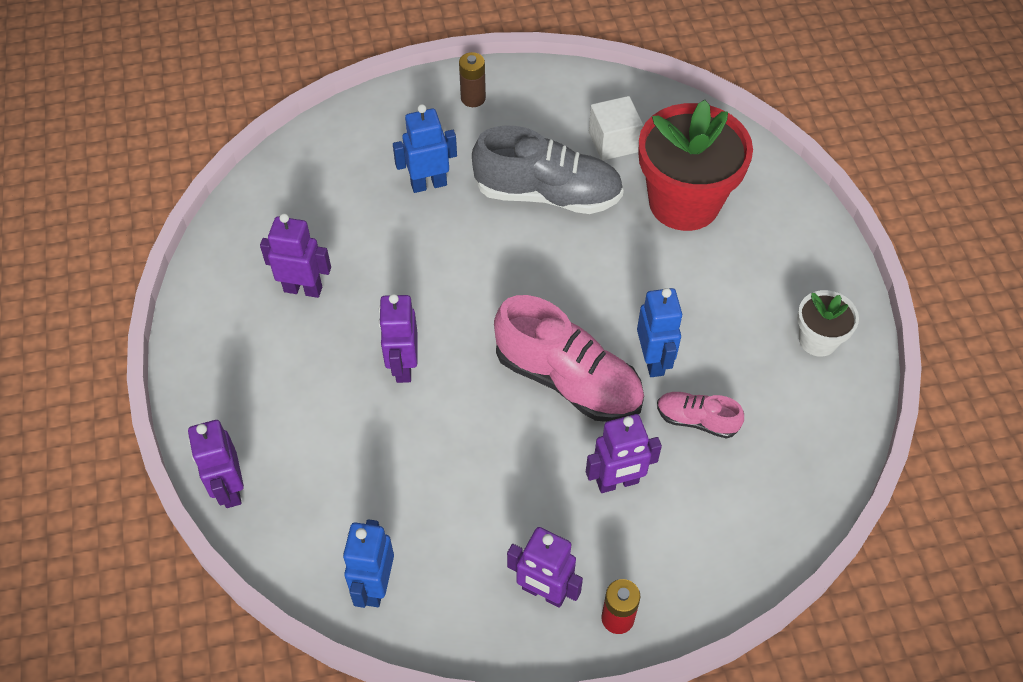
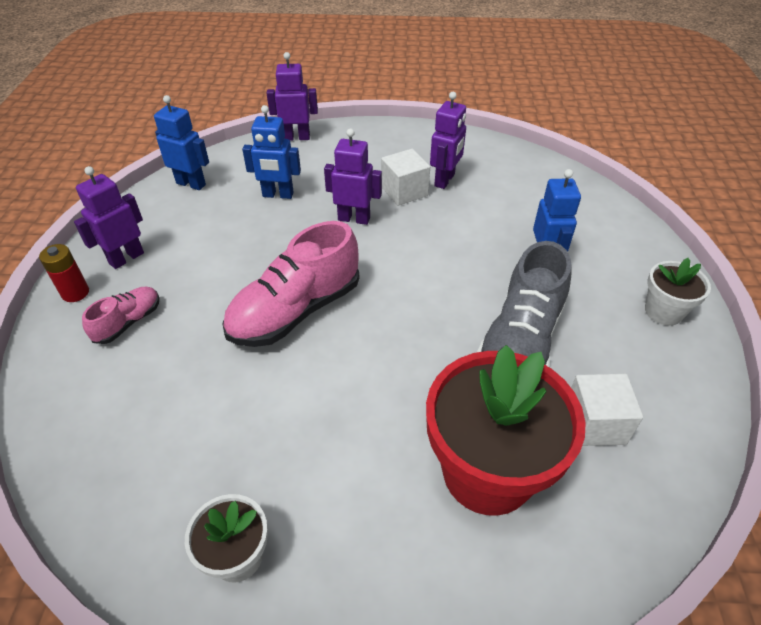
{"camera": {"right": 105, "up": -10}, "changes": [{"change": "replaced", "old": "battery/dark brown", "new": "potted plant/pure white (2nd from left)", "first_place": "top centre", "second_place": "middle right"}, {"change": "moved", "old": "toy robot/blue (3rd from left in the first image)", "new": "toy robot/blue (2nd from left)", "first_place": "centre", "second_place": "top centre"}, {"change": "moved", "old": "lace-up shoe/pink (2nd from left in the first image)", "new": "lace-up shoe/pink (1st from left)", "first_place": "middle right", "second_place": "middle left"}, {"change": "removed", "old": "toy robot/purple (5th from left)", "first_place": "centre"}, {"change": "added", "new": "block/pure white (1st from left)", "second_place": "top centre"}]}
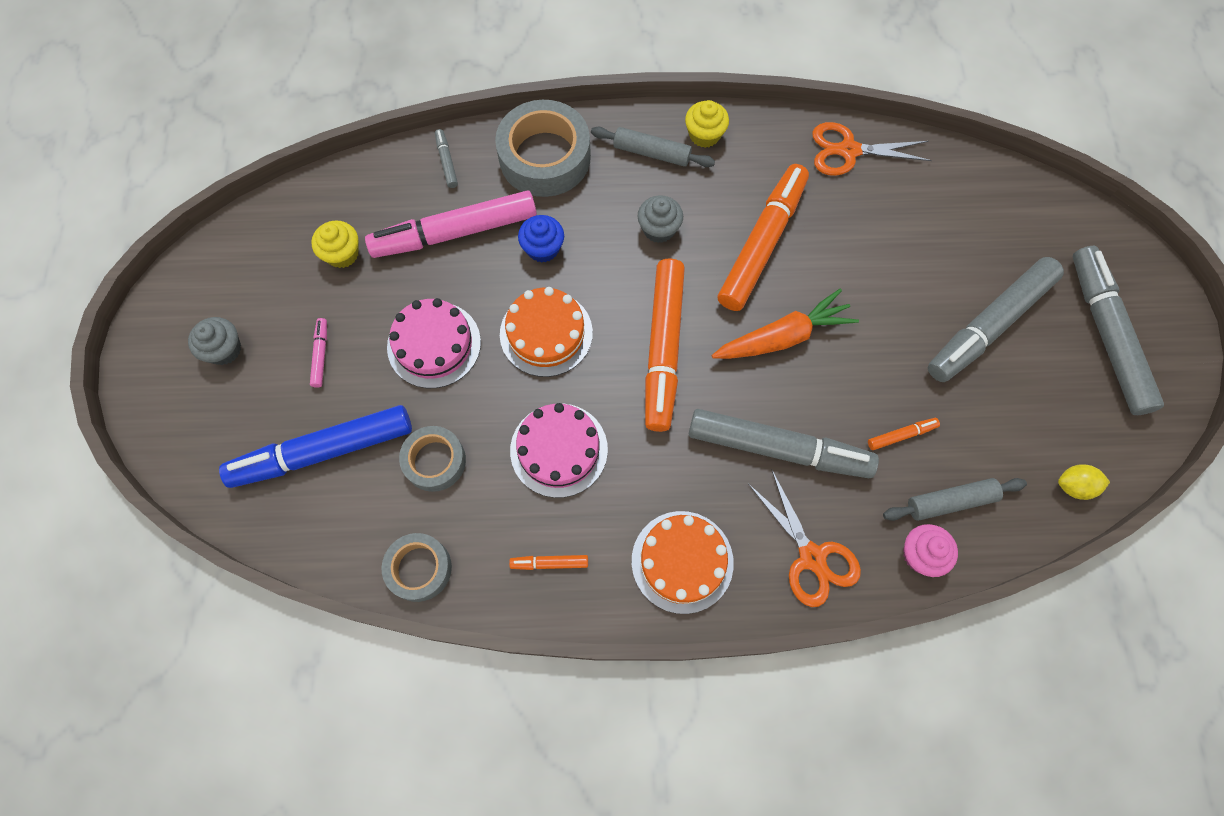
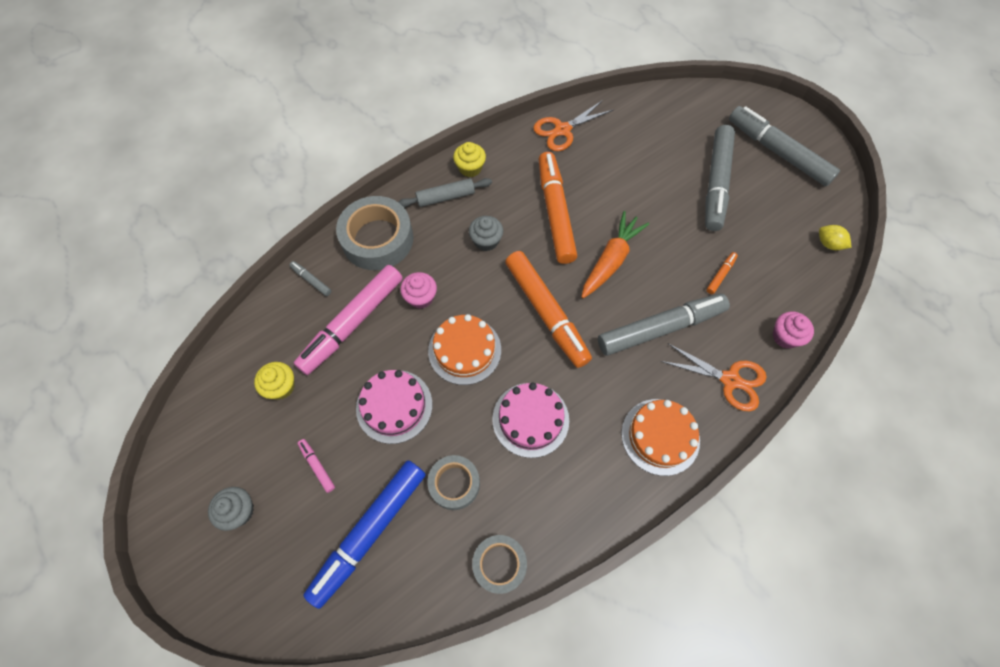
{"camera": {"right": -35, "up": -5}, "changes": [{"change": "recoloured", "old": "fairy cake/blue", "new": "fairy cake/pink (1st from left)", "first_place": "top centre", "second_place": "centre"}, {"change": "turned", "old": "toy lemon/golden", "first_place": "middle right", "second_place": "middle right", "degrees": 75}, {"change": "removed", "old": "rolling pin/ash-grey (2nd from left)", "first_place": "middle right"}, {"change": "removed", "old": "felt pen/orange-coloured (1st from left)", "first_place": "bottom centre"}]}
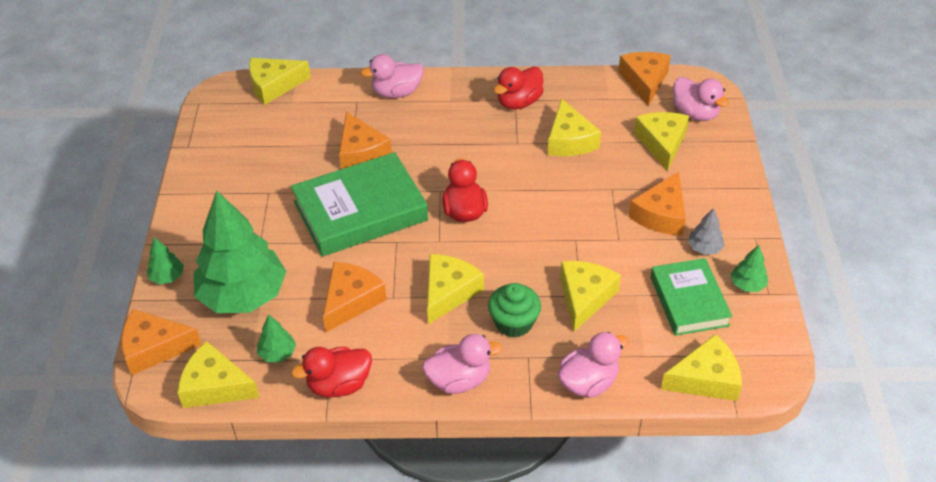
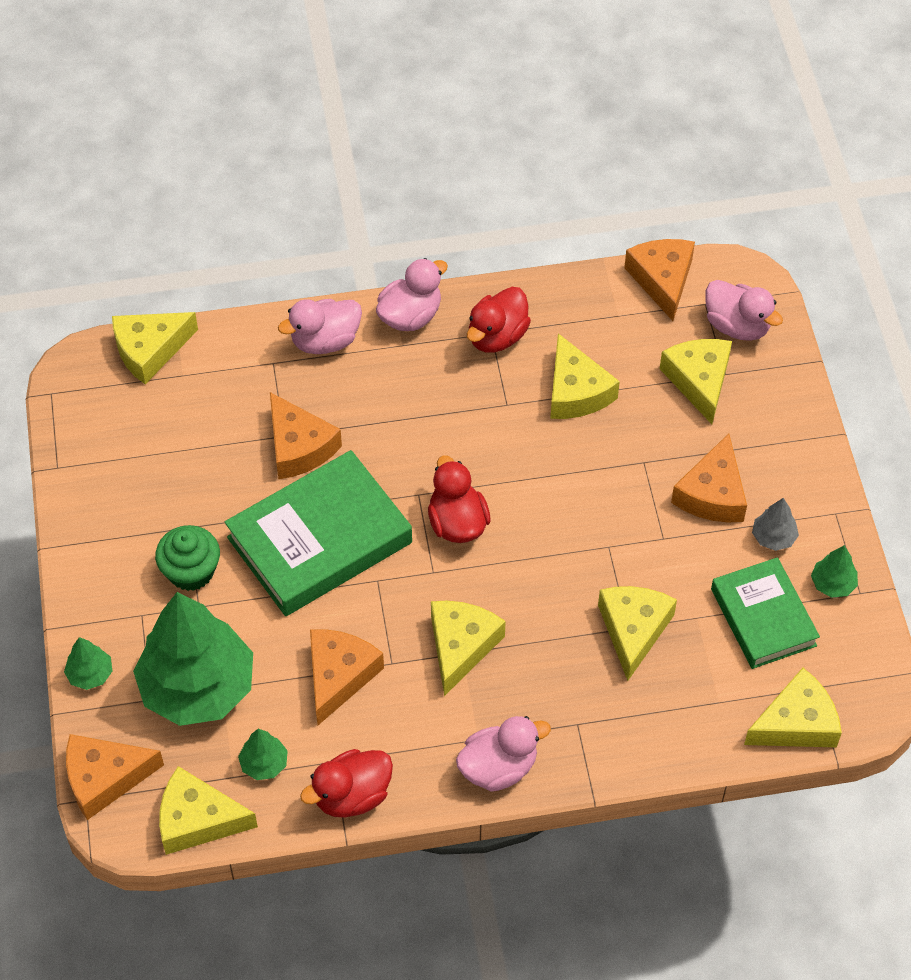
{"camera": {"right": -10, "up": 10}, "changes": [{"change": "moved", "old": "fairy cake/leaf-green", "first_place": "centre", "second_place": "middle left"}, {"change": "moved", "old": "toy duck/pink (3rd from left in the first image)", "new": "toy duck/pink (2nd from left)", "first_place": "bottom centre", "second_place": "top centre"}]}
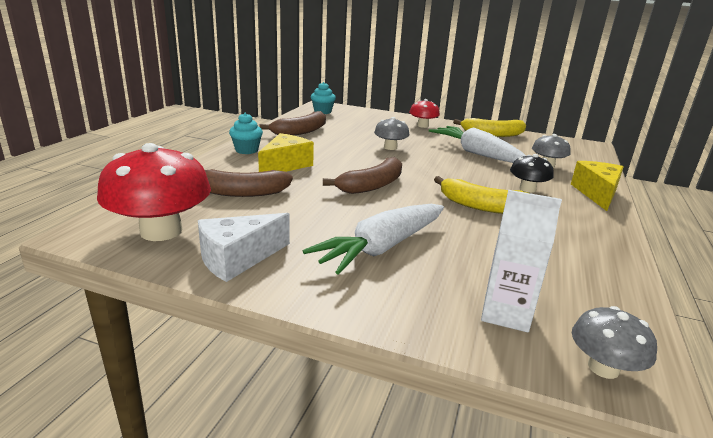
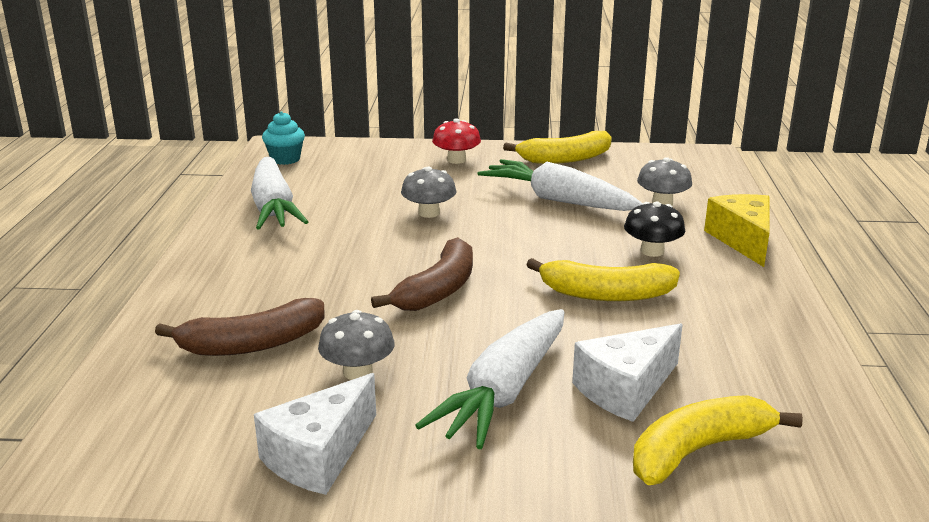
{"camera": {"right": -15, "up": 0}, "changes": [{"change": "replaced", "old": "banana/dark brown (2nd from left)", "new": "carrot/pure white (1st from left)", "first_place": "top centre", "second_place": "middle left"}, {"change": "removed", "old": "fairy cake/aqua (1st from left)", "first_place": "top centre"}, {"change": "removed", "old": "cheese wedge/golden (1st from left)", "first_place": "centre"}, {"change": "removed", "old": "fungus/scarlet (1st from left)", "first_place": "middle left"}, {"change": "replaced", "old": "milk carton/pure white", "new": "banana/golden (3rd from left)", "first_place": "middle right", "second_place": "bottom right"}, {"change": "moved", "old": "fungus/ash-grey (3rd from left in the first image)", "new": "fungus/ash-grey (1st from left)", "first_place": "bottom right", "second_place": "centre"}, {"change": "added", "new": "cheese wedge/pure white (2nd from left)", "second_place": "bottom right"}]}
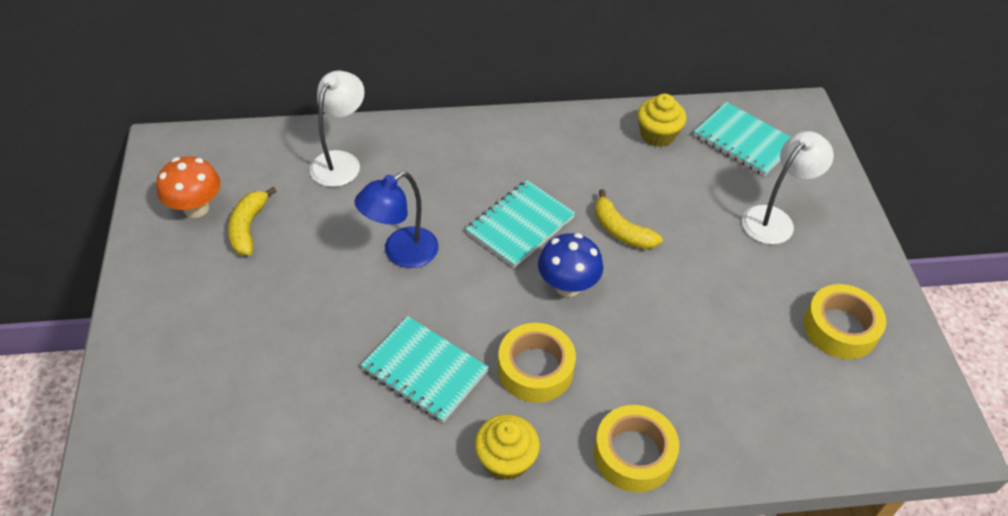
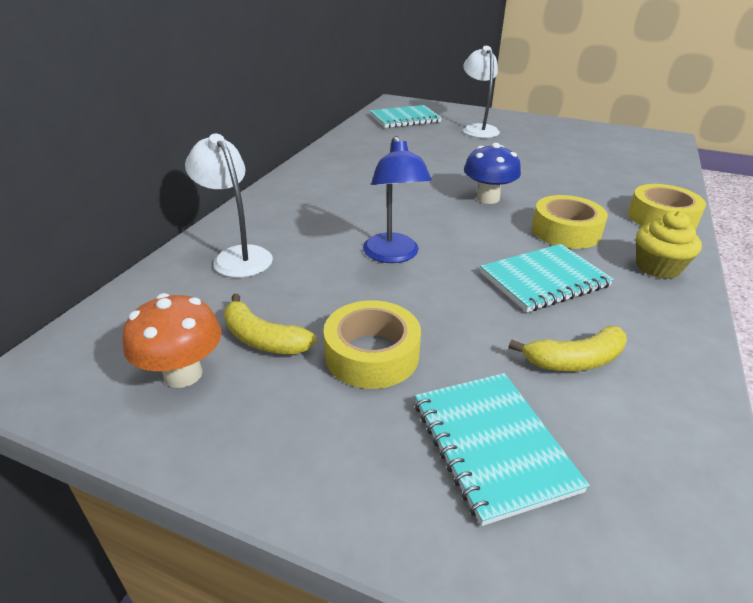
{"camera": {"right": -60, "up": -15}, "changes": [{"change": "removed", "old": "fairy cake/golden (2nd from left)", "first_place": "top centre"}, {"change": "moved", "old": "exercise book/aqua (2nd from left)", "first_place": "centre", "second_place": "bottom right"}, {"change": "moved", "old": "banana/golden (2nd from left)", "first_place": "centre", "second_place": "middle right"}, {"change": "moved", "old": "tape/golden (3rd from left in the first image)", "new": "tape/golden (1st from left)", "first_place": "middle right", "second_place": "centre"}]}
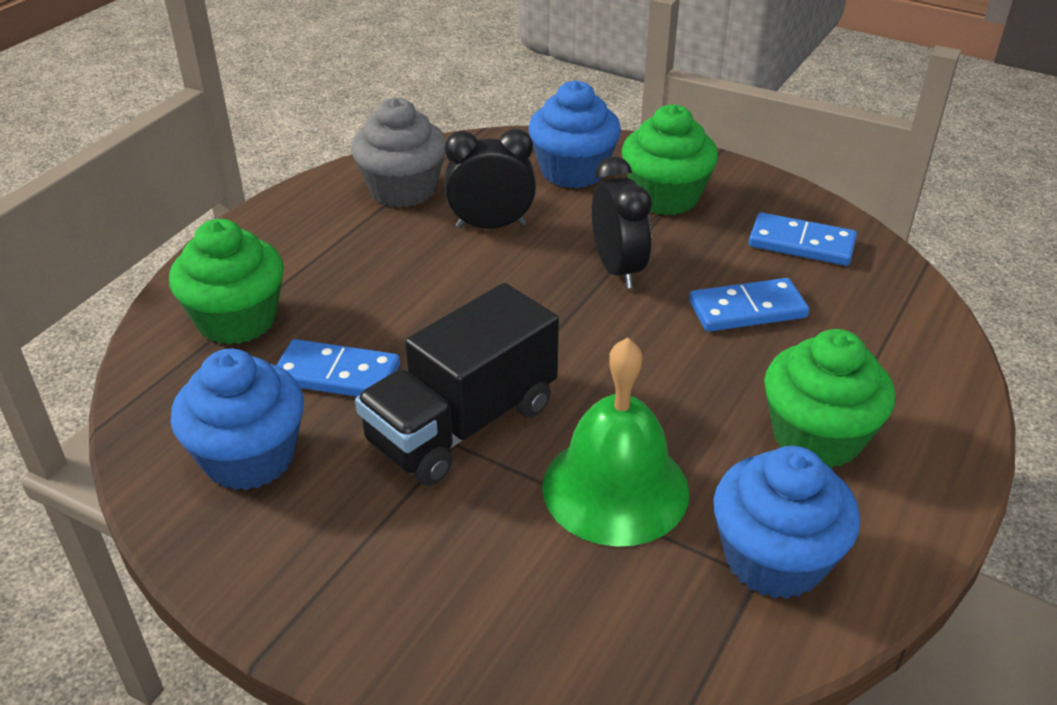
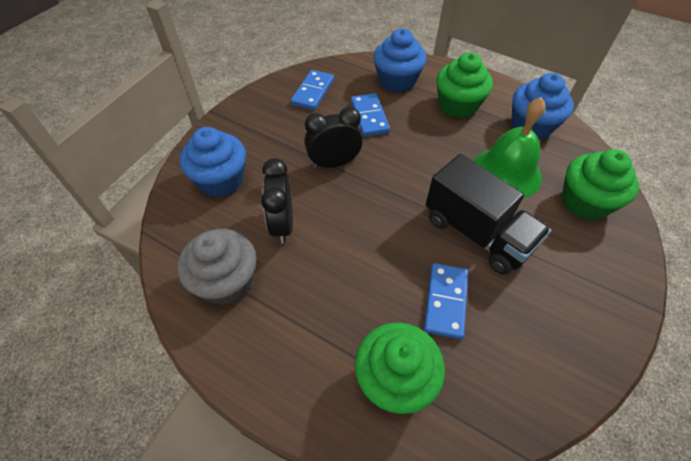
{"camera": {"right": -90, "up": 15}, "changes": [{"change": "moved", "old": "fairy cake/leaf-green (2nd from left in the first image)", "new": "fairy cake/leaf-green (3rd from left)", "first_place": "top centre", "second_place": "middle right"}, {"change": "moved", "old": "fairy cake/blue (1st from left in the first image)", "new": "fairy cake/blue (2nd from left)", "first_place": "middle left", "second_place": "top centre"}]}
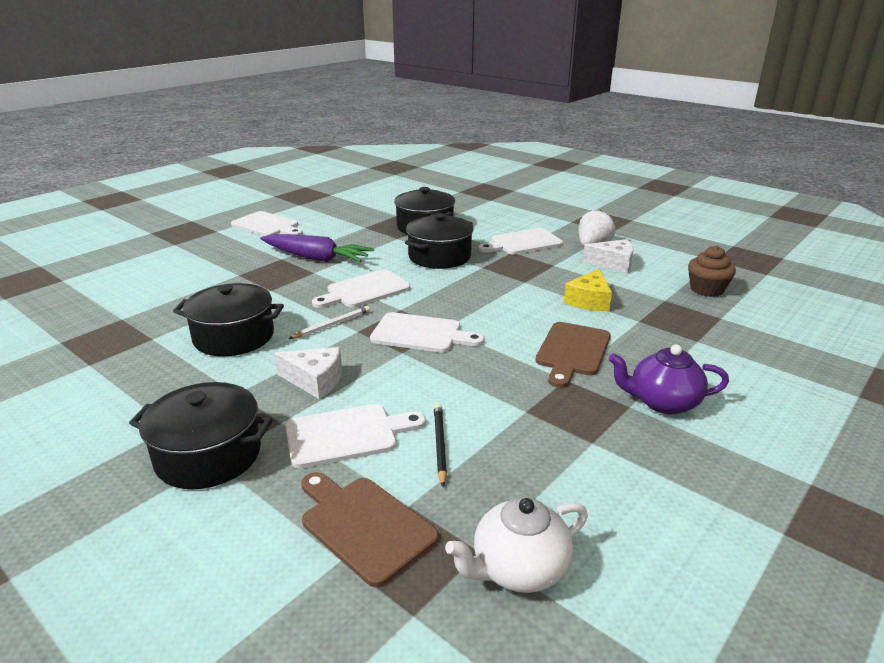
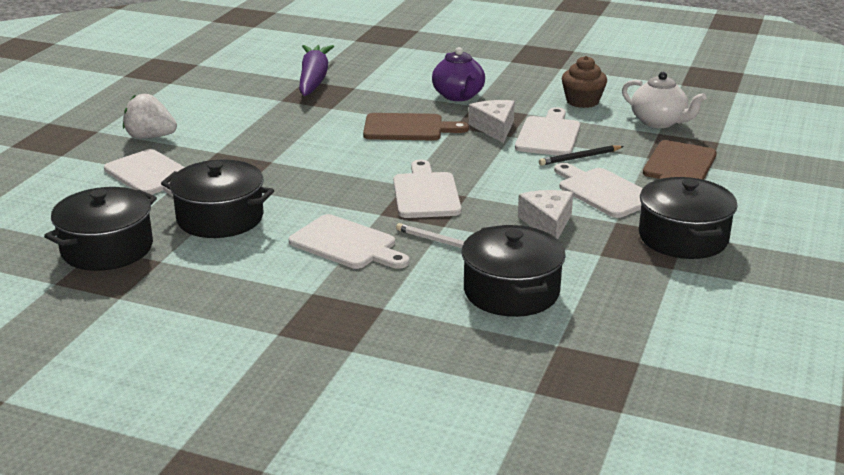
{"camera": {"right": -110, "up": 0}, "changes": [{"change": "moved", "old": "bread board/pure white (1st from left in the first image)", "new": "bread board/pure white (4th from left)", "first_place": "middle left", "second_place": "top centre"}, {"change": "moved", "old": "carrot/purple", "first_place": "centre", "second_place": "top centre"}, {"change": "moved", "old": "cheese wedge/pure white (2nd from left in the first image)", "new": "cheese wedge/pure white (1st from left)", "first_place": "middle right", "second_place": "top centre"}, {"change": "moved", "old": "fairy cake/dark brown", "first_place": "middle right", "second_place": "top right"}, {"change": "removed", "old": "cheese wedge/golden", "first_place": "centre"}]}
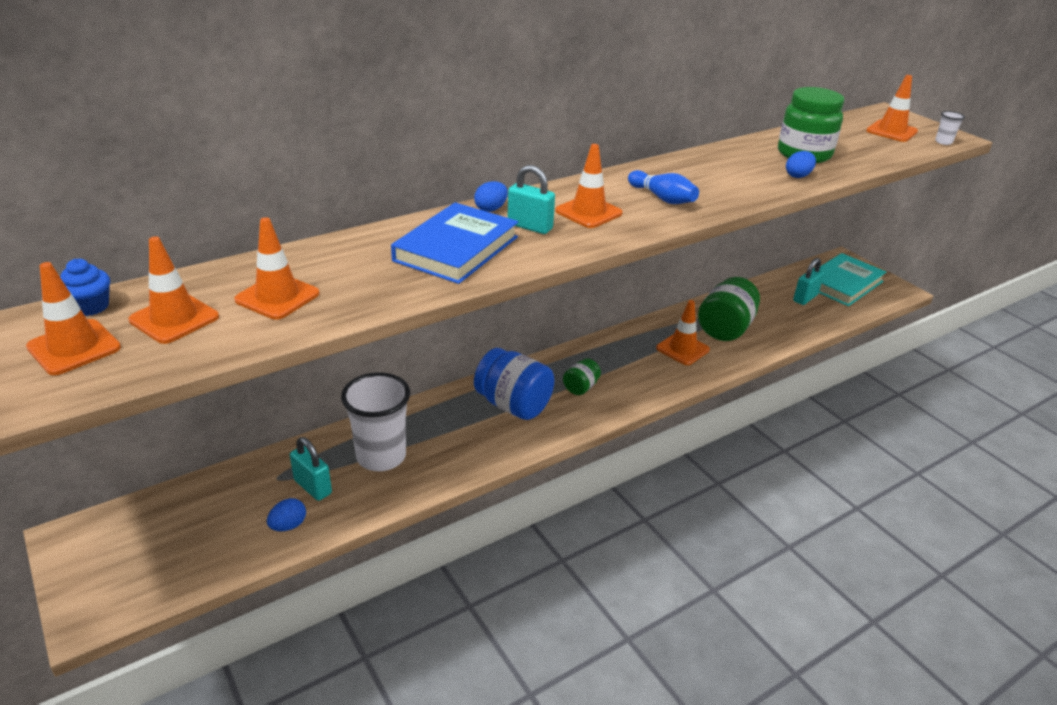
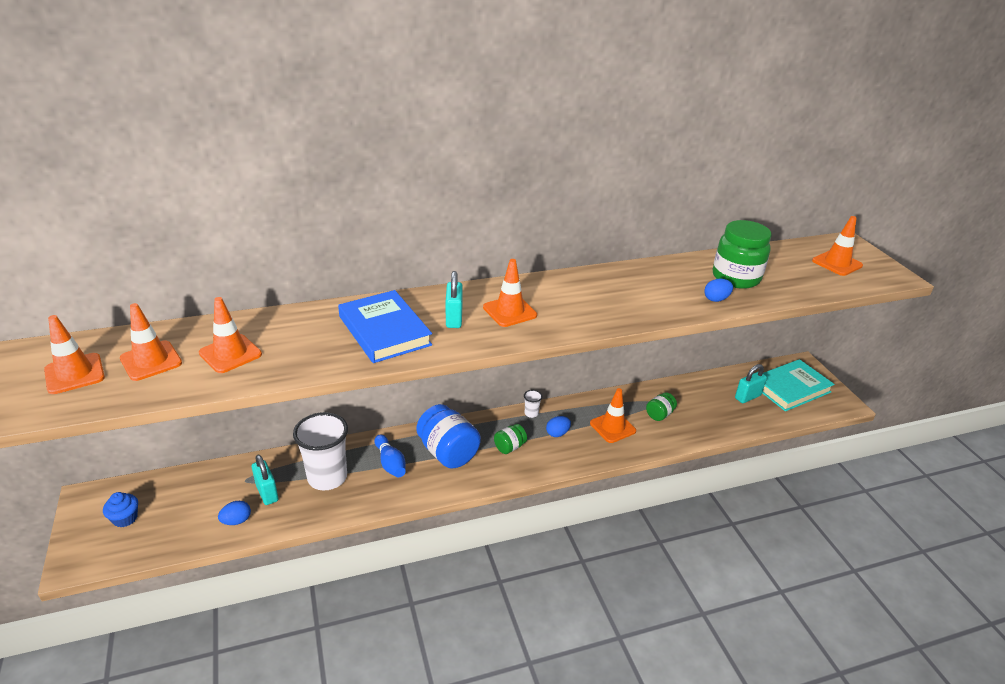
{"camera": {"right": 15, "up": 0}, "changes": [{"change": "moved", "old": "cup/pure white (2nd from left)", "first_place": "top right", "second_place": "centre"}, {"change": "turned", "old": "padlock/aqua (2nd from left)", "first_place": "top centre", "second_place": "centre", "degrees": 45}, {"change": "moved", "old": "tenpin/blue", "first_place": "top centre", "second_place": "centre"}, {"change": "moved", "old": "toy egg/blue (2nd from left)", "first_place": "top centre", "second_place": "centre"}, {"change": "turned", "old": "hardback/blue", "first_place": "centre", "second_place": "centre", "degrees": -75}, {"change": "moved", "old": "fairy cake/blue", "first_place": "middle left", "second_place": "bottom left"}, {"change": "resized", "old": "jar/leaf-green (2nd from left)", "first_place": "middle right", "second_place": "centre", "factor": 0.51}]}
